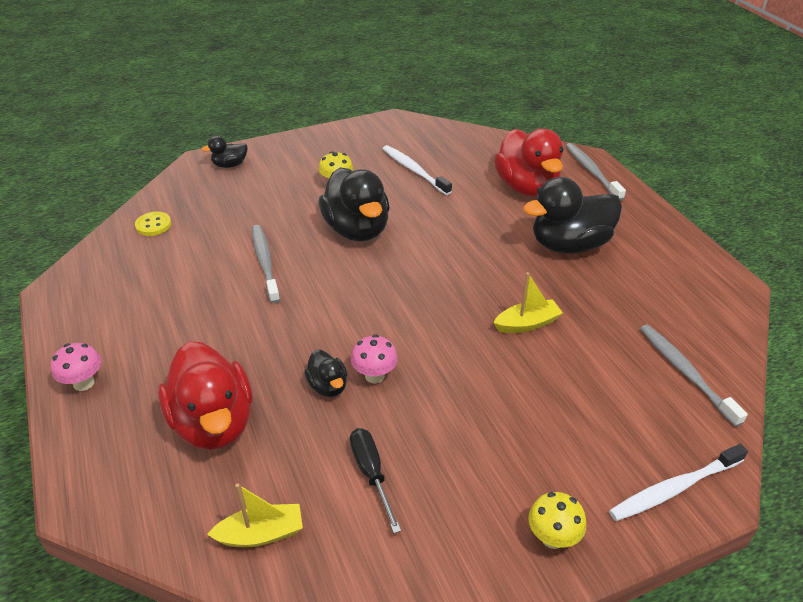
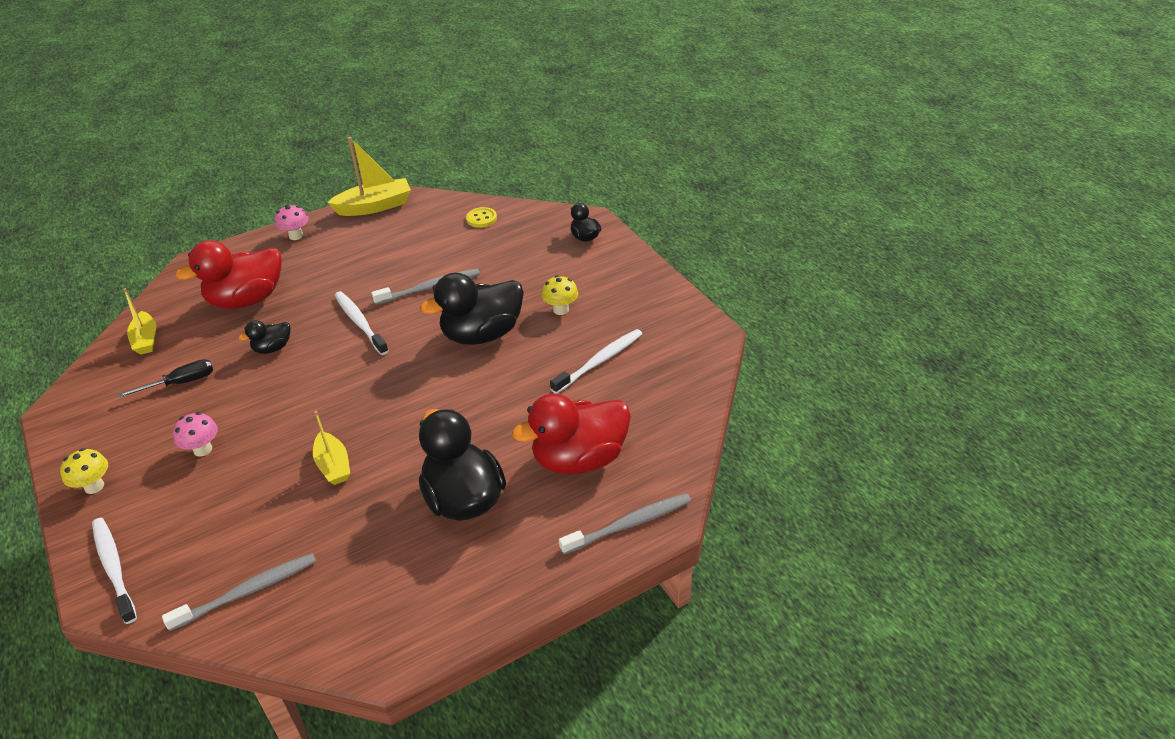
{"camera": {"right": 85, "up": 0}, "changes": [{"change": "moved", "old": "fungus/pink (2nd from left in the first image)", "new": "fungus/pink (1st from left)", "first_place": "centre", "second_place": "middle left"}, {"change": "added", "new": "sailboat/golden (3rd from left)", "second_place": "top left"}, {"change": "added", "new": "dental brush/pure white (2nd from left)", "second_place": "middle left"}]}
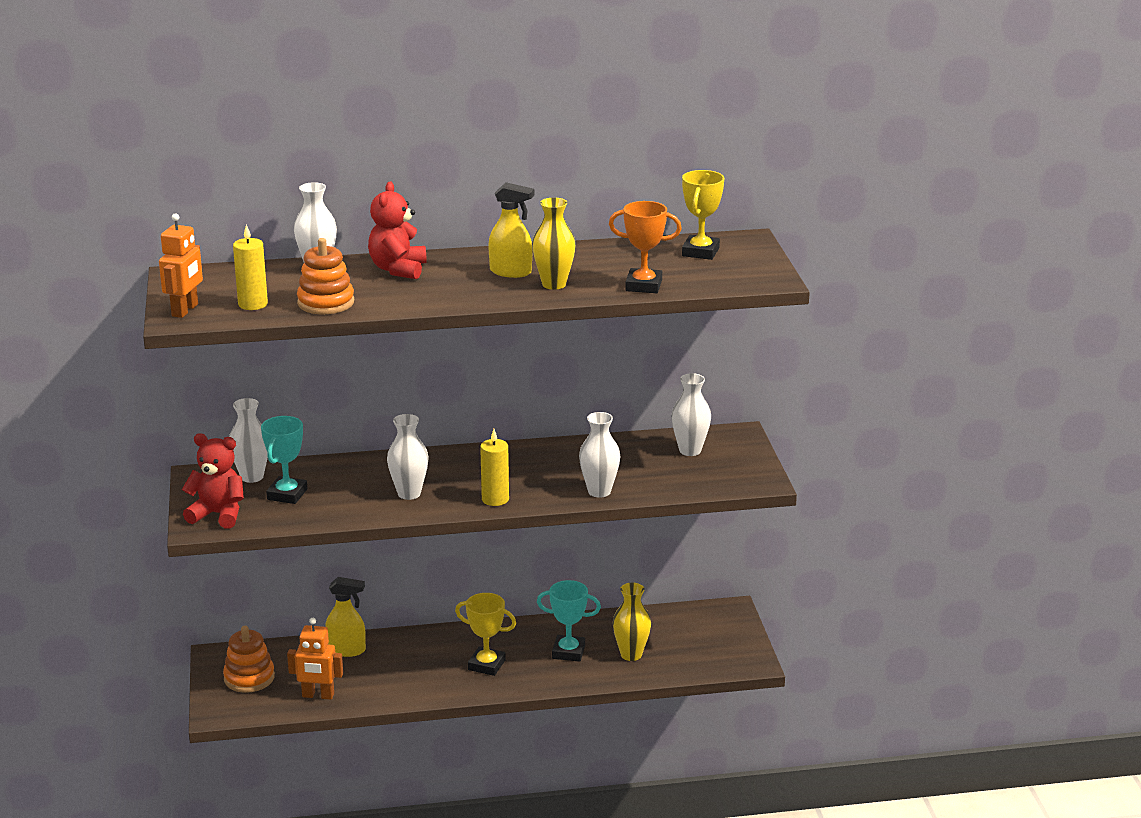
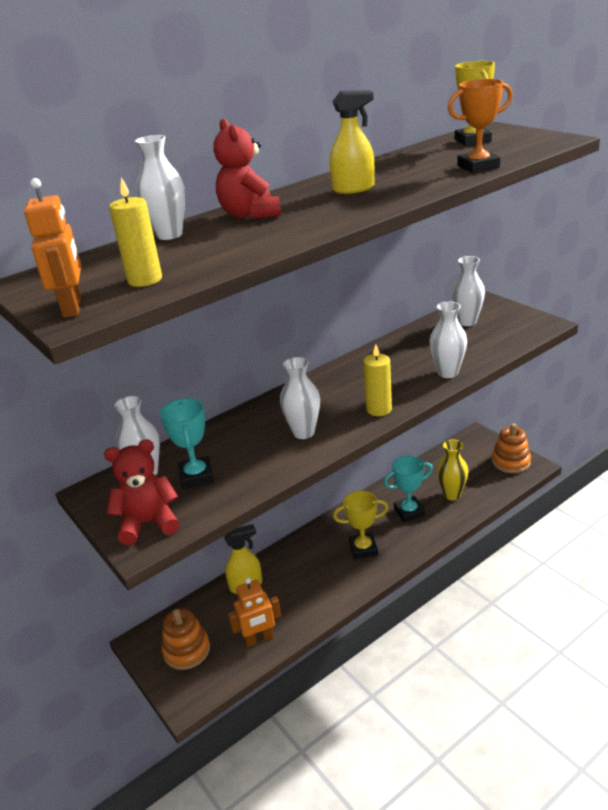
{"camera": {"right": -25, "up": 5}, "changes": [{"change": "removed", "old": "tall vase/golden (1st from left)", "first_place": "top centre"}, {"change": "moved", "old": "ring stacker/orange-coloured (2nd from left)", "first_place": "middle left", "second_place": "middle right"}]}
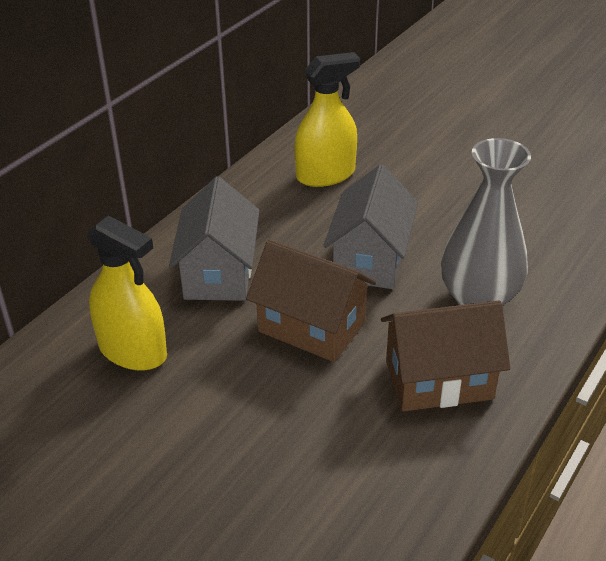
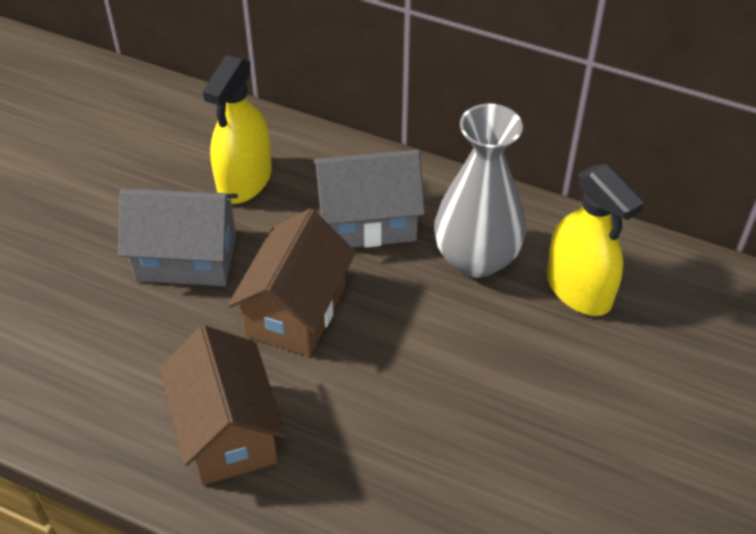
{"camera": {"right": 80, "up": 10}, "changes": [{"change": "moved", "old": "tall vase/ash-grey", "first_place": "middle right", "second_place": "centre"}, {"change": "moved", "old": "house/ash-grey (2nd from left in the first image)", "new": "house/ash-grey (1st from left)", "first_place": "centre", "second_place": "middle left"}]}
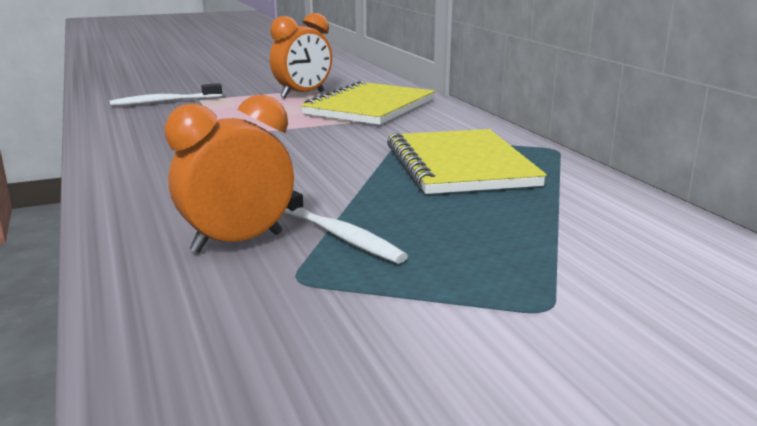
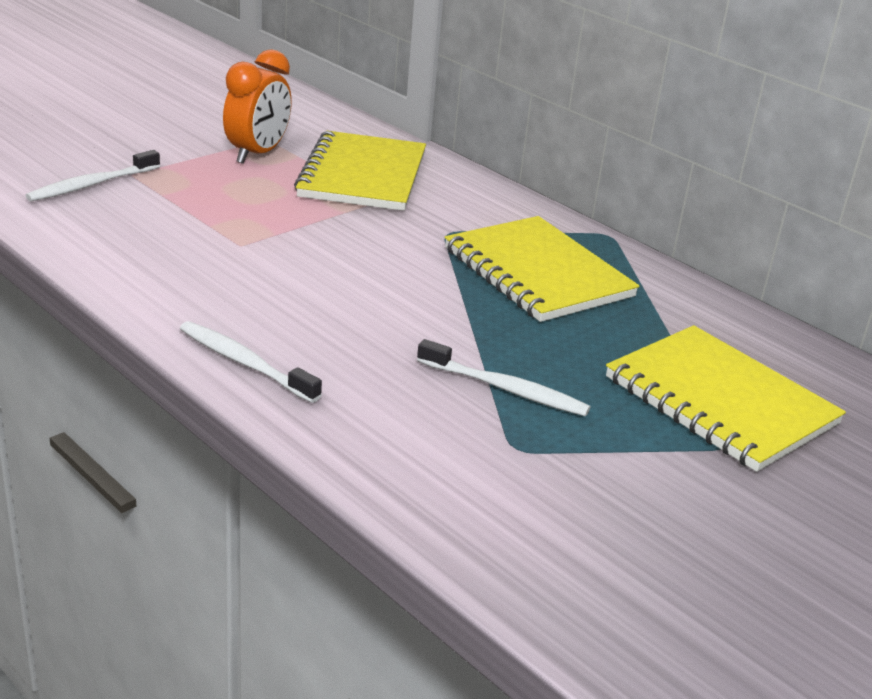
{"camera": {"right": -25, "up": 10}, "changes": [{"change": "removed", "old": "clock/orange-coloured (1st from left)", "first_place": "middle left"}, {"change": "added", "new": "dental brush/pure white (2nd from left)", "second_place": "middle left"}, {"change": "added", "new": "exercise book/golden (3rd from left)", "second_place": "middle right"}]}
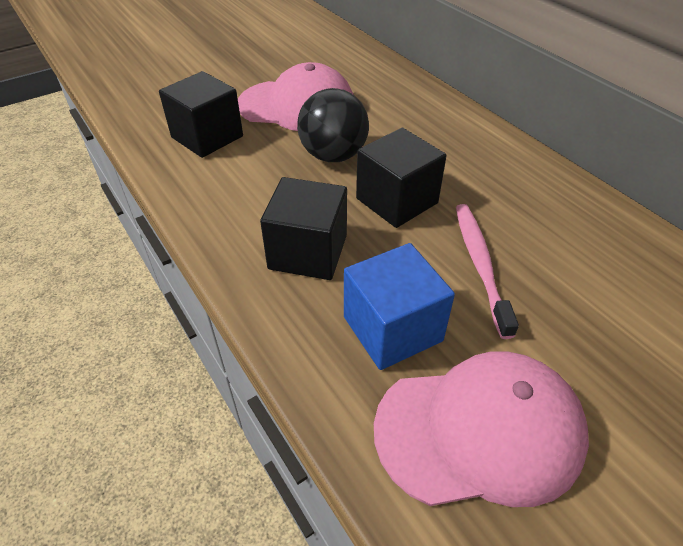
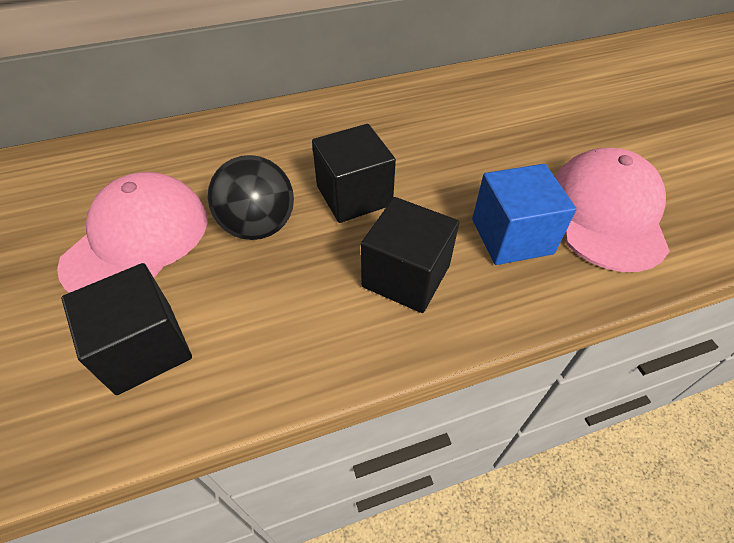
{"camera": {"right": -75, "up": 5}, "changes": [{"change": "removed", "old": "dental brush/pink", "first_place": "middle right"}]}
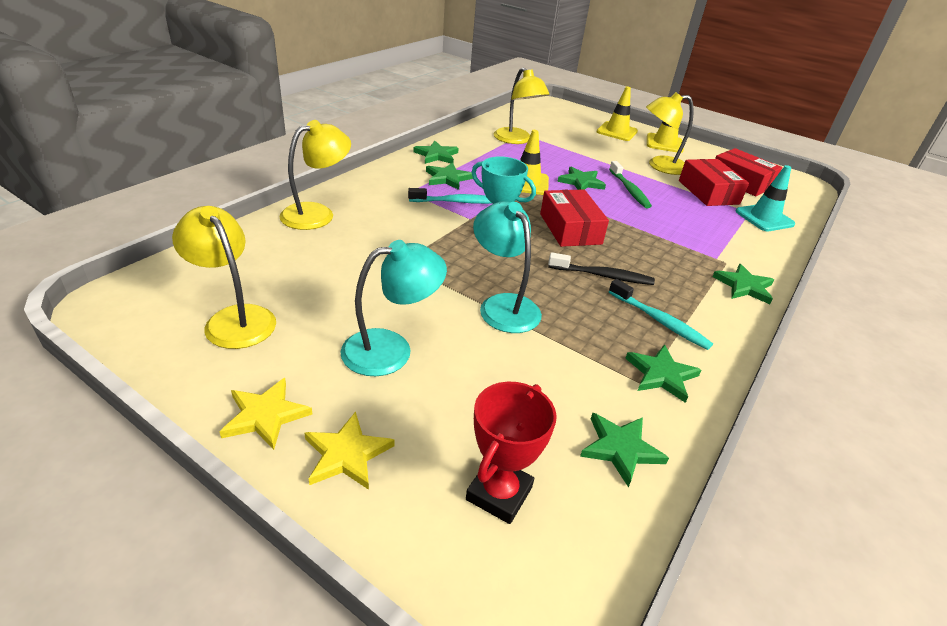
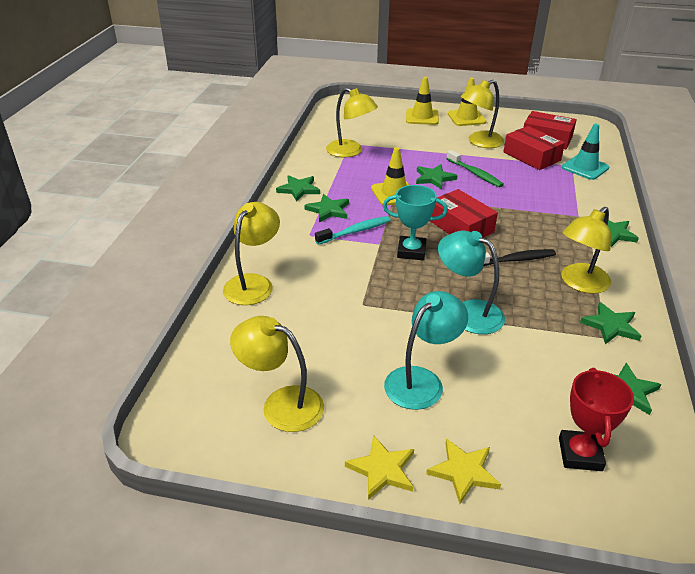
{"camera": {"right": -20, "up": 0}, "changes": [{"change": "replaced", "old": "dental brush/aqua (2nd from left)", "new": "reading lamp/golden (5th from left)", "first_place": "middle right", "second_place": "middle right"}]}
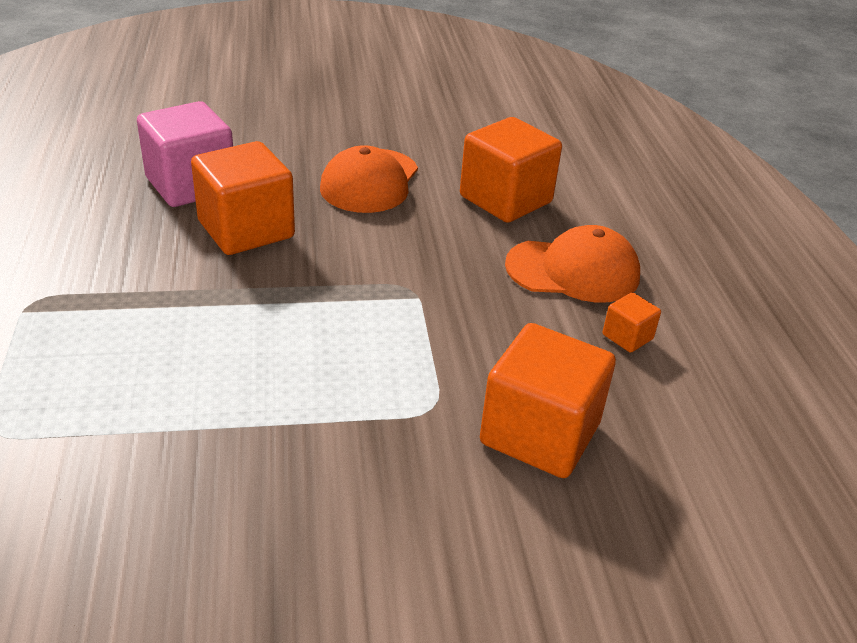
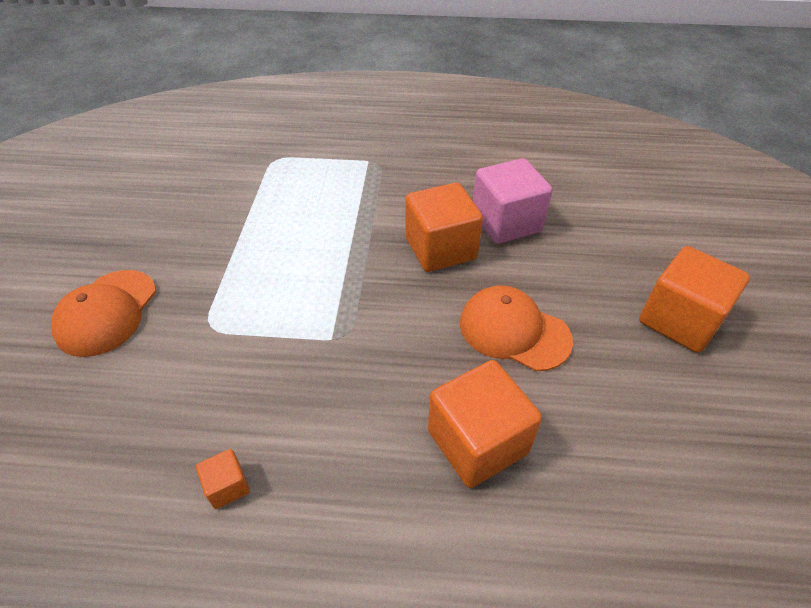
{"camera": {"right": 105, "up": 10}, "changes": [{"change": "moved", "old": "peaked cap/orange-coloured (2nd from left in the first image)", "new": "peaked cap/orange-coloured (1st from left)", "first_place": "middle right", "second_place": "middle left"}, {"change": "moved", "old": "block/orange-coloured (3rd from left in the first image)", "new": "block/orange-coloured (4th from left)", "first_place": "centre", "second_place": "middle right"}]}
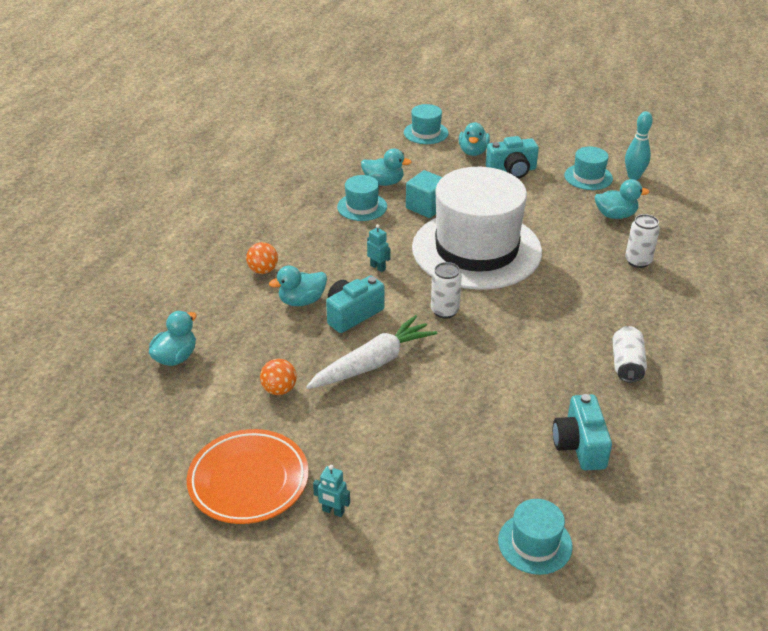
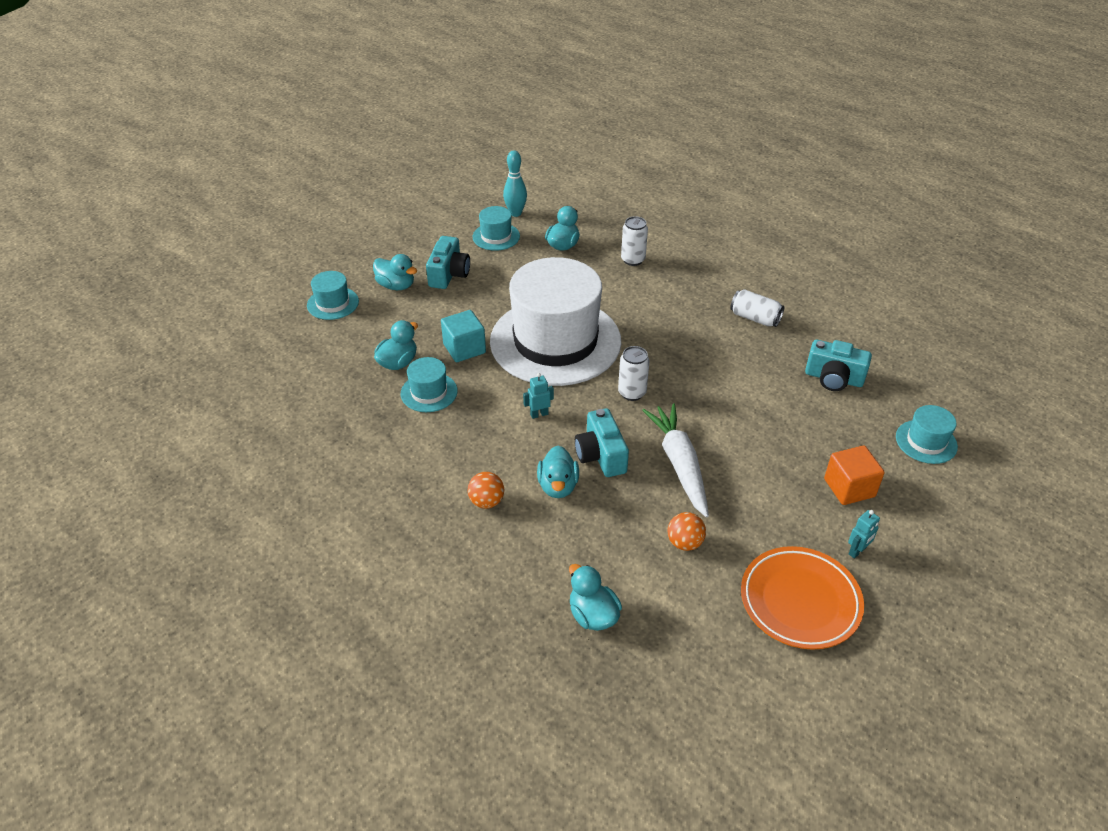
{"camera": {"right": -65, "up": 5}, "changes": [{"change": "added", "new": "block/orange-coloured", "second_place": "middle right"}]}
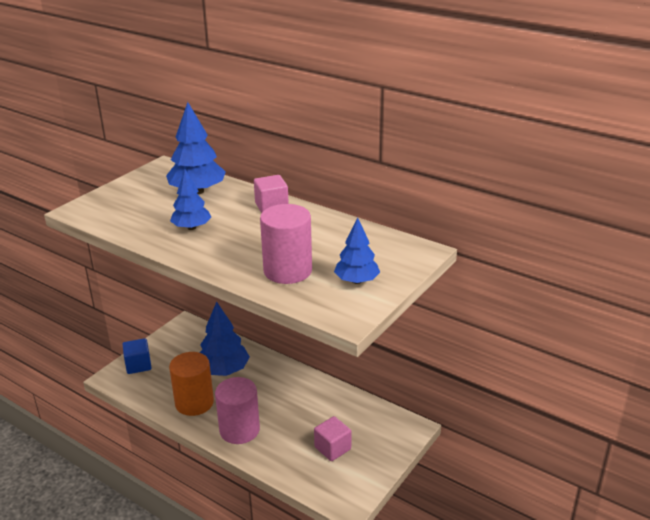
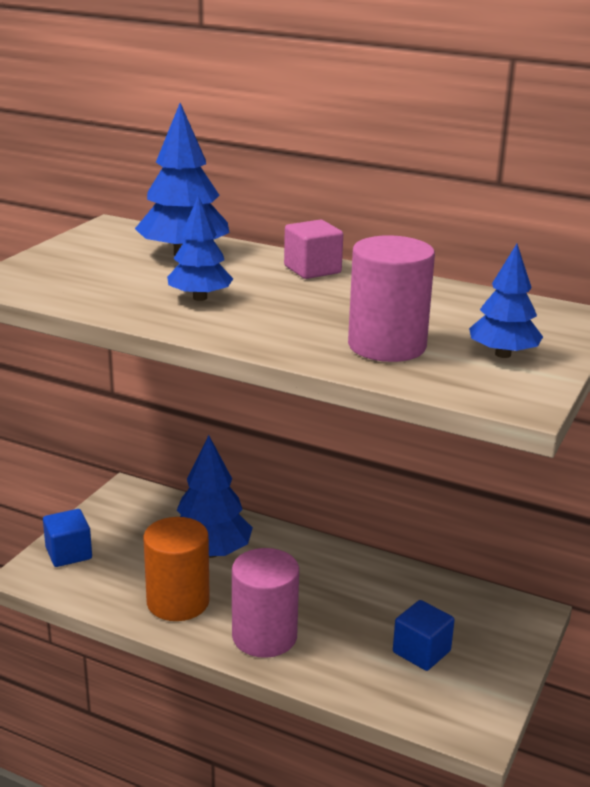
{"camera": {"right": -10, "up": -5}, "changes": [{"change": "recoloured", "old": "block/pink (2nd from left)", "new": "block/blue (2nd from left)", "first_place": "bottom centre", "second_place": "bottom right"}]}
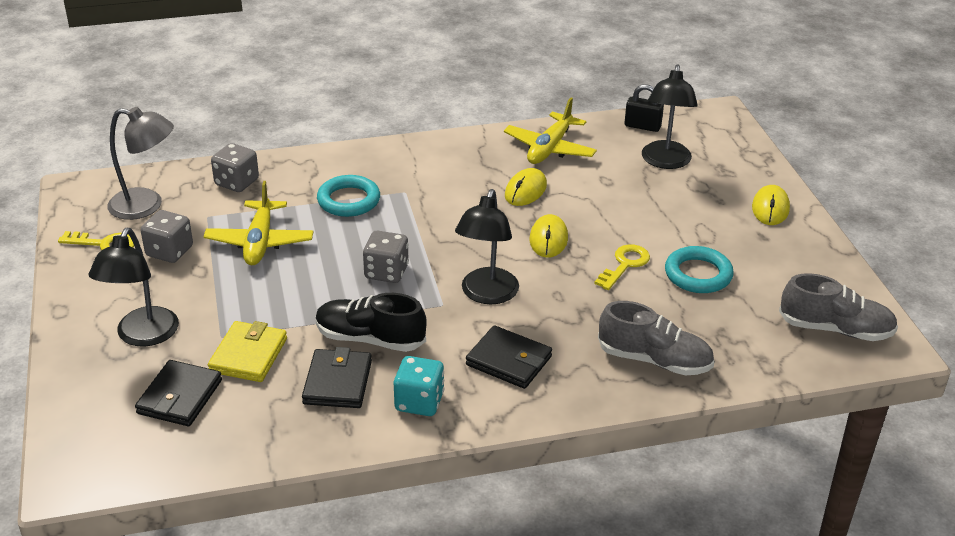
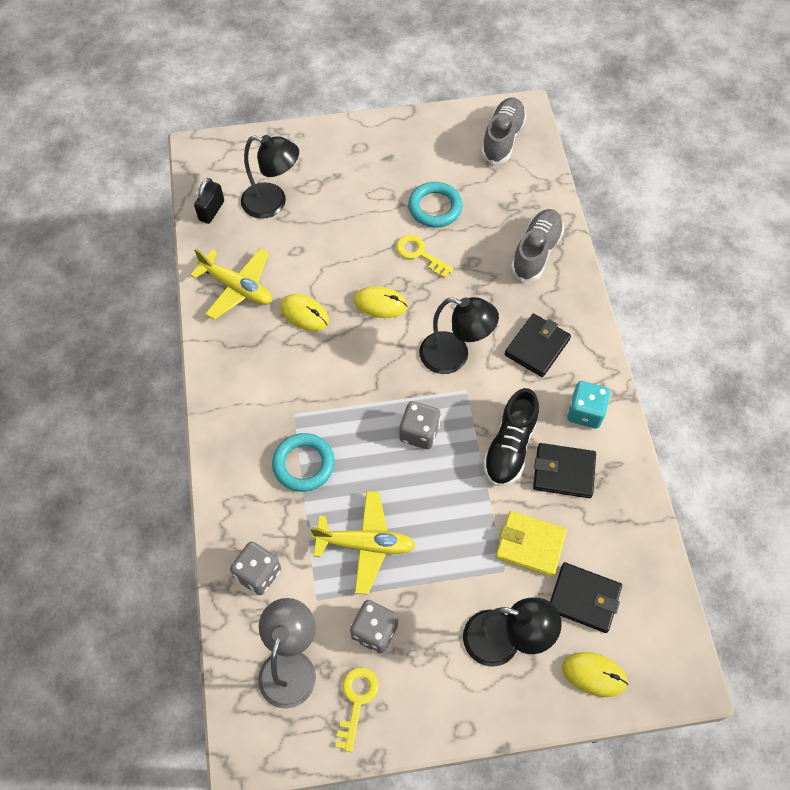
{"camera": {"right": -85, "up": 25}, "changes": [{"change": "moved", "old": "PC mouse/golden (3rd from left)", "first_place": "middle right", "second_place": "bottom right"}]}
